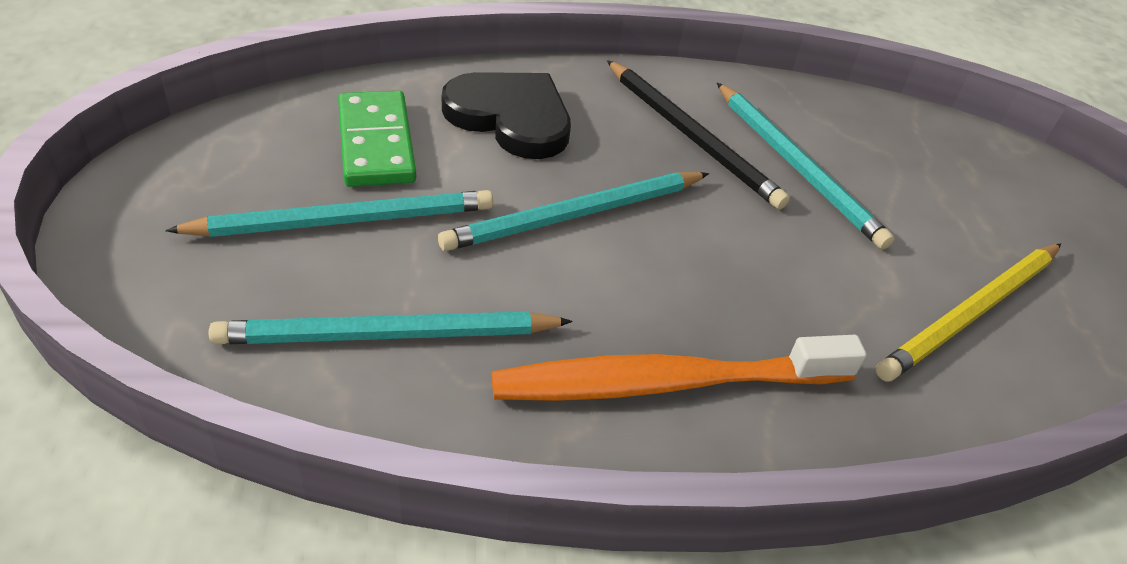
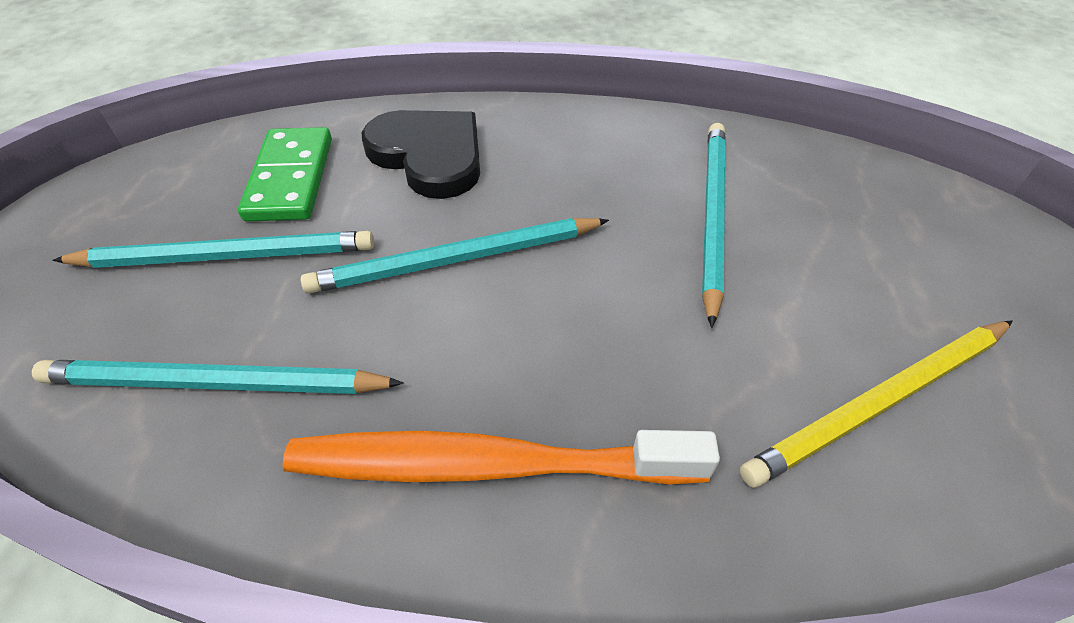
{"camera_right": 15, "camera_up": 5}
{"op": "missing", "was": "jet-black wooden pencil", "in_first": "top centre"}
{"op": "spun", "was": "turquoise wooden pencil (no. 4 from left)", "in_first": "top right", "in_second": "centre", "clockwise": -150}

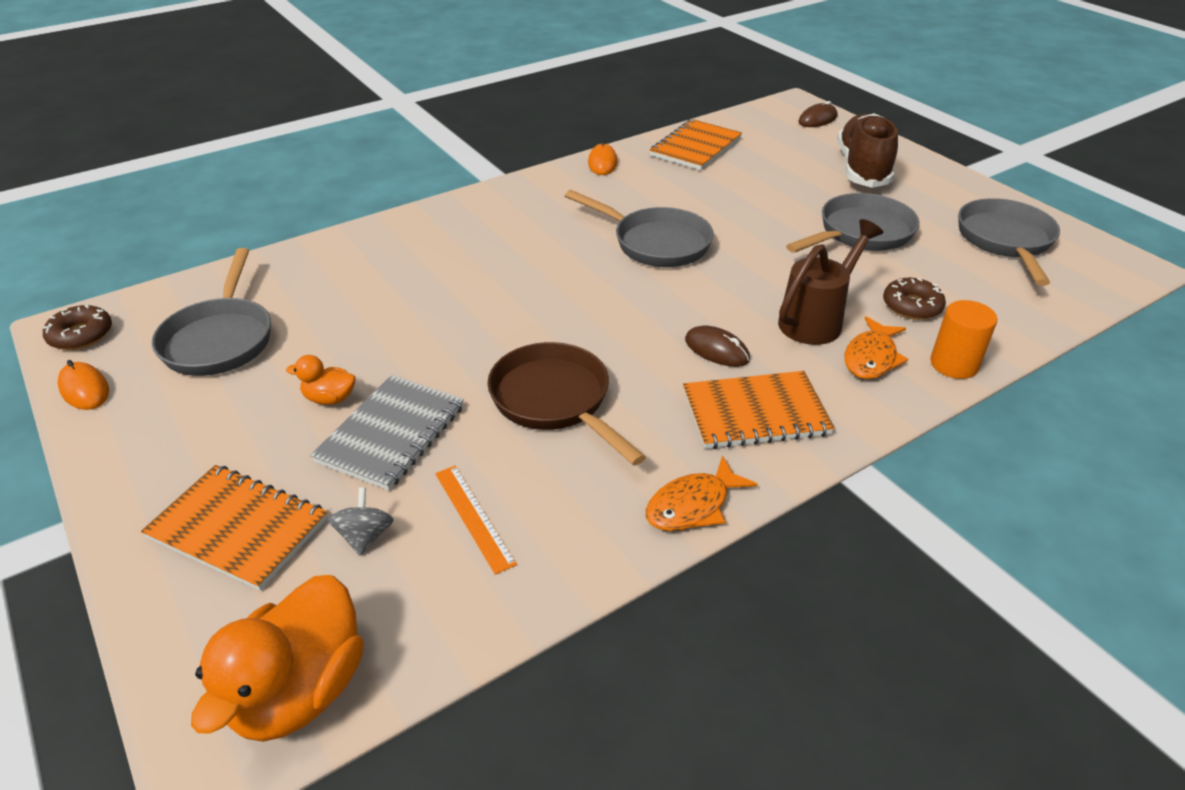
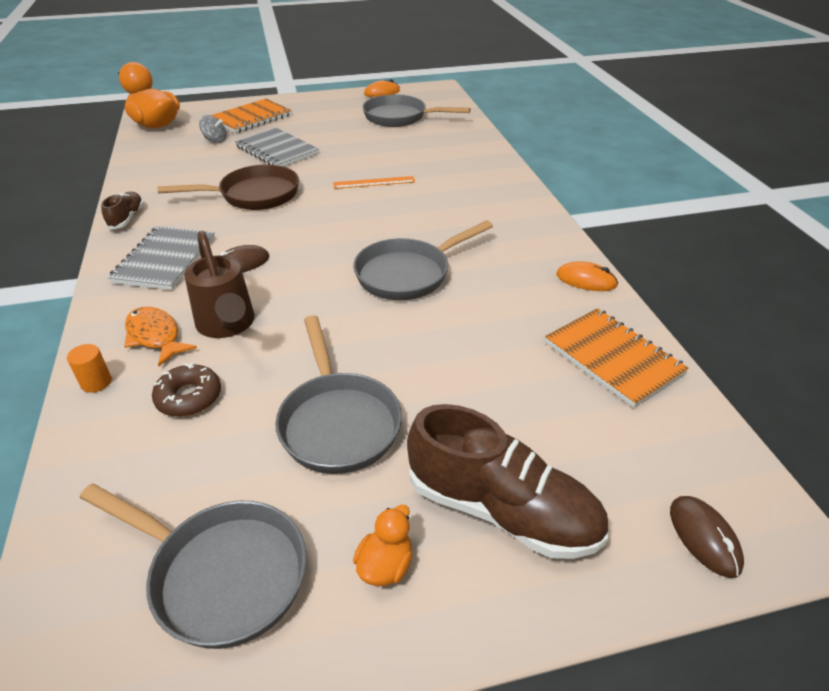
{"camera_right": 110, "camera_up": 0}
{"op": "size", "was": "orange cylinder shape", "in_first": "middle right", "in_second": "middle left", "ratio": 0.63}
{"op": "missing", "was": "brown donut (no. 1 from left)", "in_first": "middle left"}
{"op": "relocated", "was": "orange toy duck (no. 2 from left)", "in_first": "middle left", "in_second": "bottom centre"}
{"op": "colour", "was": "orange exercise book (no. 3 from left)", "now": "gray exercise book (no. 1 from left)", "in_first": "centre", "in_second": "middle left"}
{"op": "exchanged", "was": "orange fish figure (no. 1 from left)", "now": "brown sneaker (no. 1 from left)", "in_first": "centre", "in_second": "top left"}
{"op": "relocated", "was": "orange measuring stick", "in_first": "centre", "in_second": "top centre"}

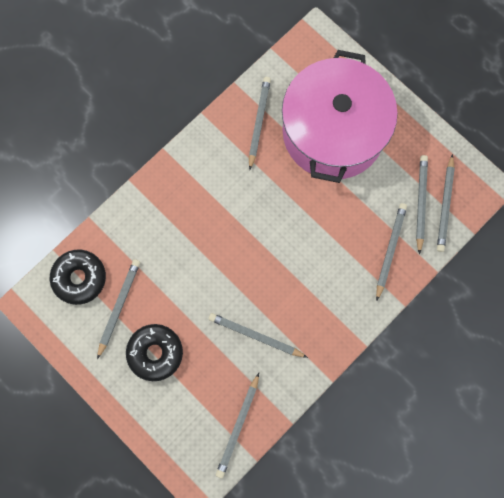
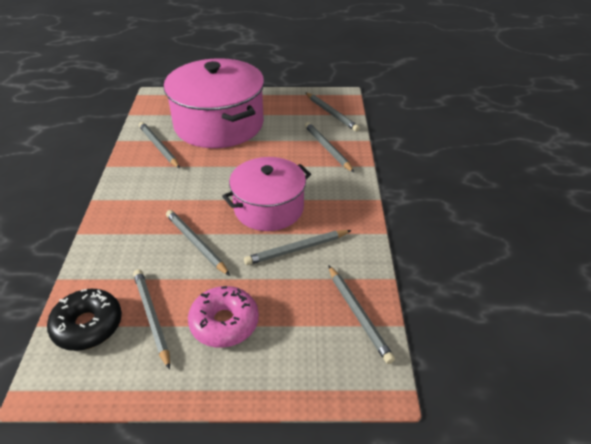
{"camera_right": -45, "camera_up": -35}
{"op": "relocated", "was": "gray wooden pencil (no. 6 from left in the first image)", "now": "gray wooden pencil (no. 3 from left)", "in_first": "middle right", "in_second": "centre"}
{"op": "colour", "was": "jet-black donut (no. 2 from left)", "now": "pink donut", "in_first": "bottom left", "in_second": "bottom centre"}
{"op": "appeared", "now": "pink cooking pot (no. 2 from left)", "in_second": "centre"}

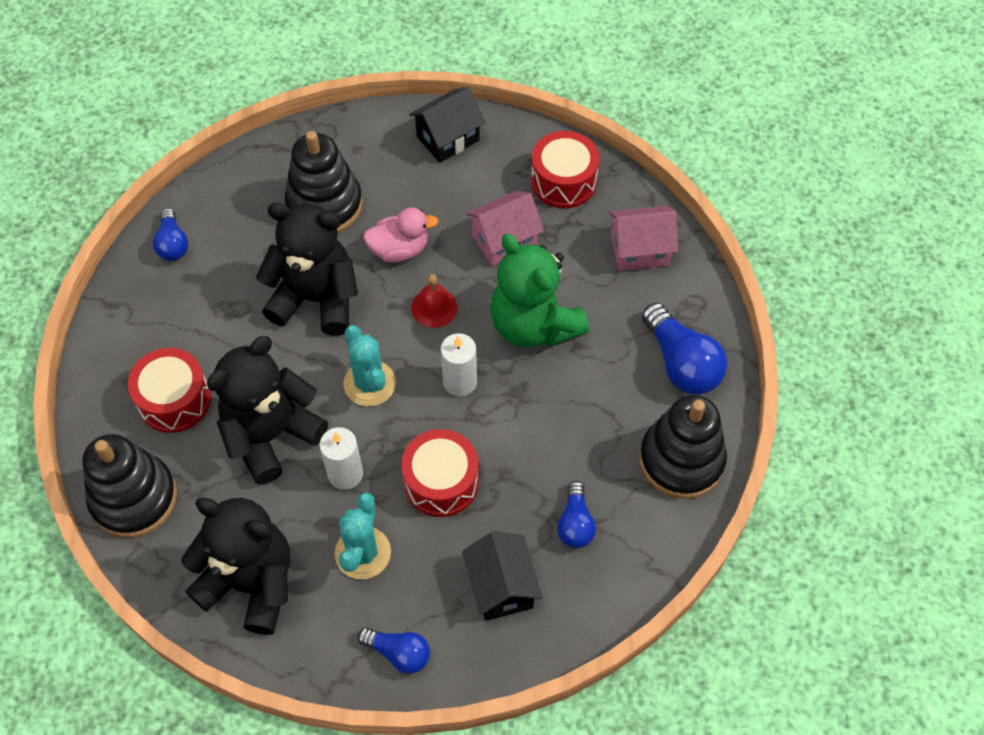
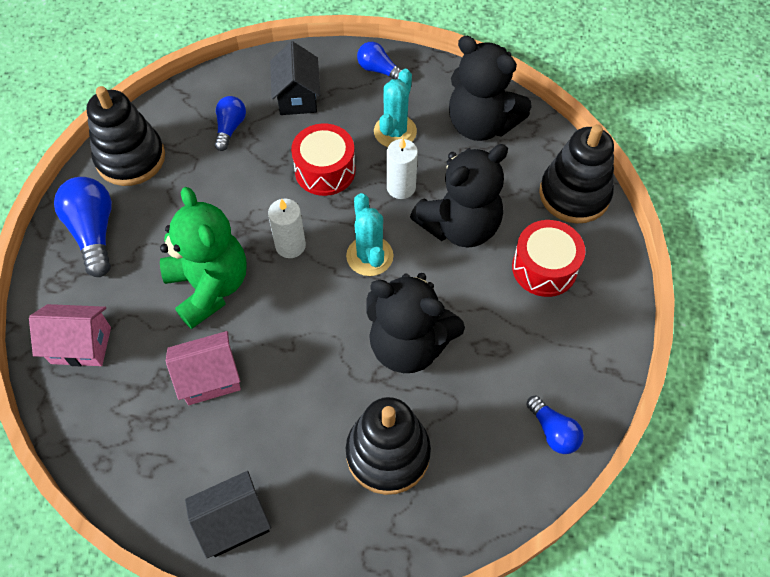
{"camera_right": -170, "camera_up": 0}
{"op": "missing", "was": "scarlet toy drum (no. 3 from left)", "in_first": "top centre"}
{"op": "spun", "was": "cobalt bulb (no. 1 from left in the first image)", "in_first": "top left", "in_second": "bottom right", "clockwise": 150}
{"op": "missing", "was": "pink toy duck", "in_first": "top centre"}
{"op": "missing", "was": "scarlet bell", "in_first": "centre"}

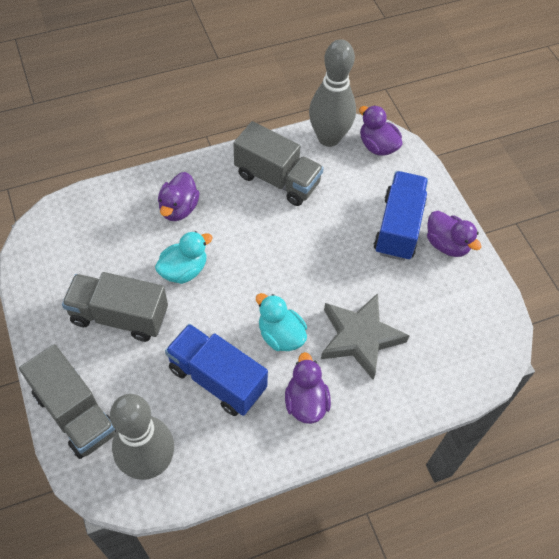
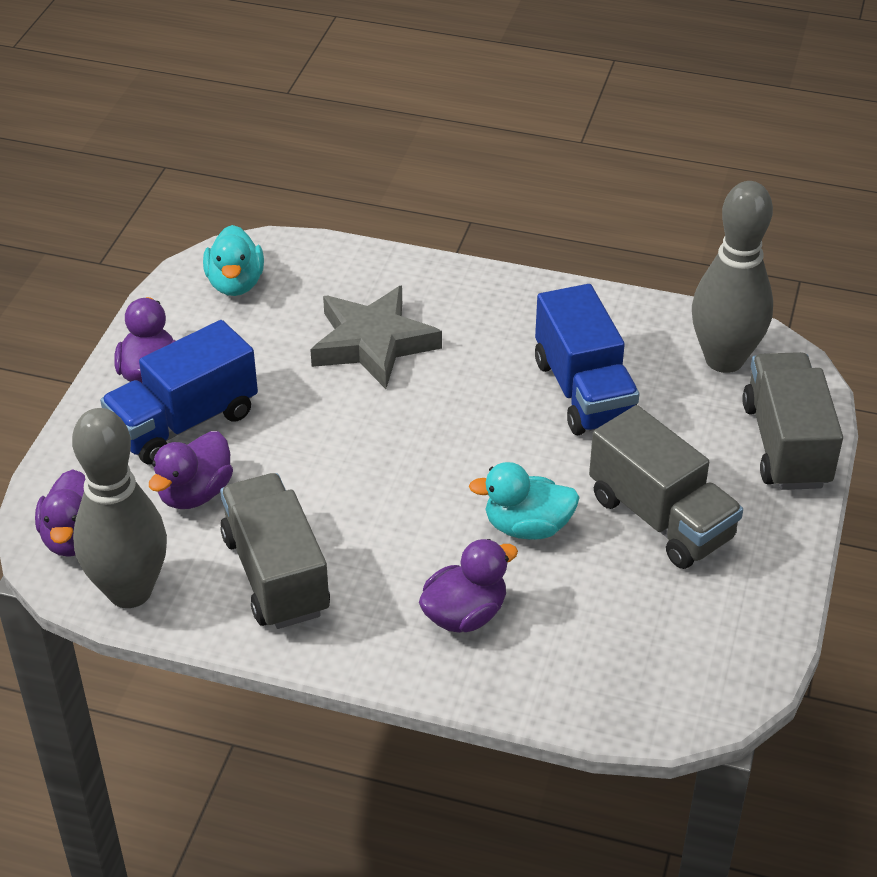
{"camera_right": -140, "camera_up": -15}
{"op": "relocated", "was": "turquoise toy duck (no. 2 from left in the first image)", "now": "turquoise toy duck (no. 1 from left)", "in_first": "centre", "in_second": "top left"}
{"op": "relocated", "was": "royal purple toy duck (no. 2 from left in the first image)", "now": "royal purple toy duck (no. 3 from left)", "in_first": "bottom centre", "in_second": "middle left"}

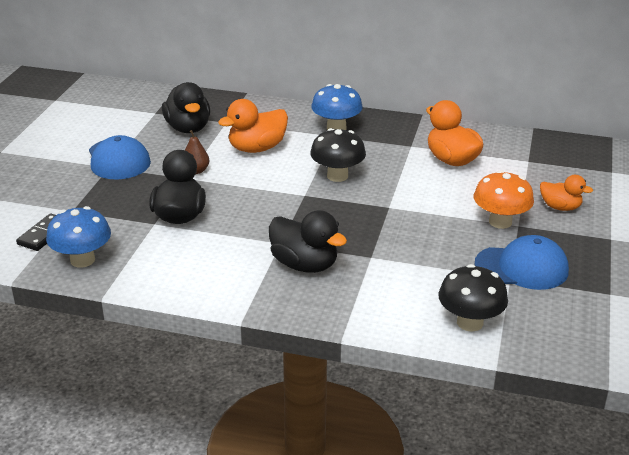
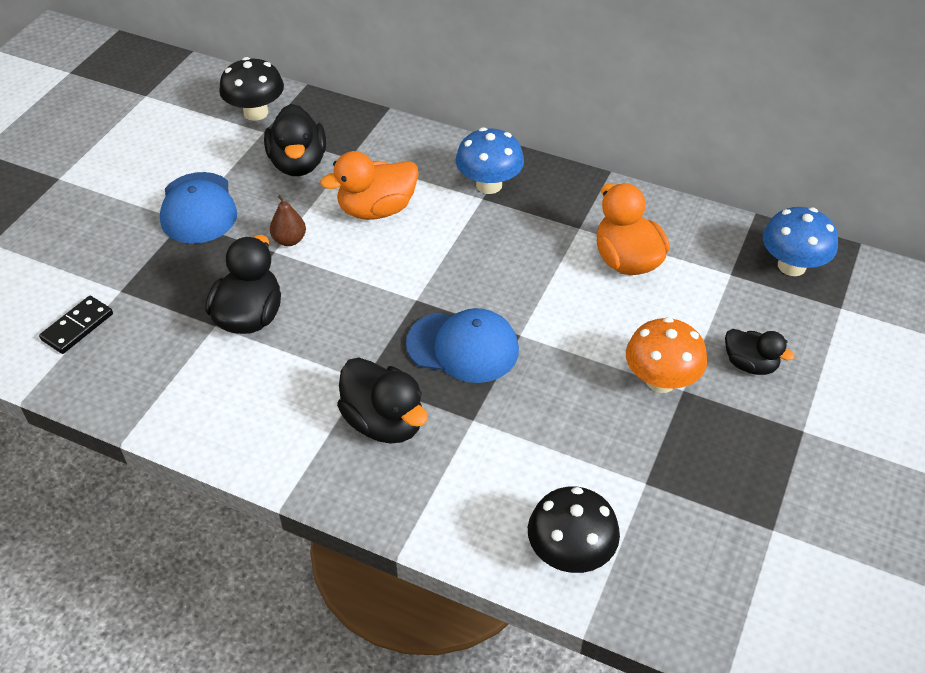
{"camera_right": 10, "camera_up": 15}
{"op": "relocated", "was": "jet-black toadstool (no. 1 from left)", "in_first": "centre", "in_second": "top left"}
{"op": "colour", "was": "orange toy duck (no. 3 from left)", "now": "jet-black toy duck (no. 4 from left)", "in_first": "middle right", "in_second": "middle right"}
{"op": "relocated", "was": "cobalt toadstool (no. 1 from left in the first image)", "now": "cobalt toadstool (no. 2 from left)", "in_first": "middle left", "in_second": "middle right"}
{"op": "relocated", "was": "cobalt cap (no. 2 from left)", "in_first": "middle right", "in_second": "centre"}

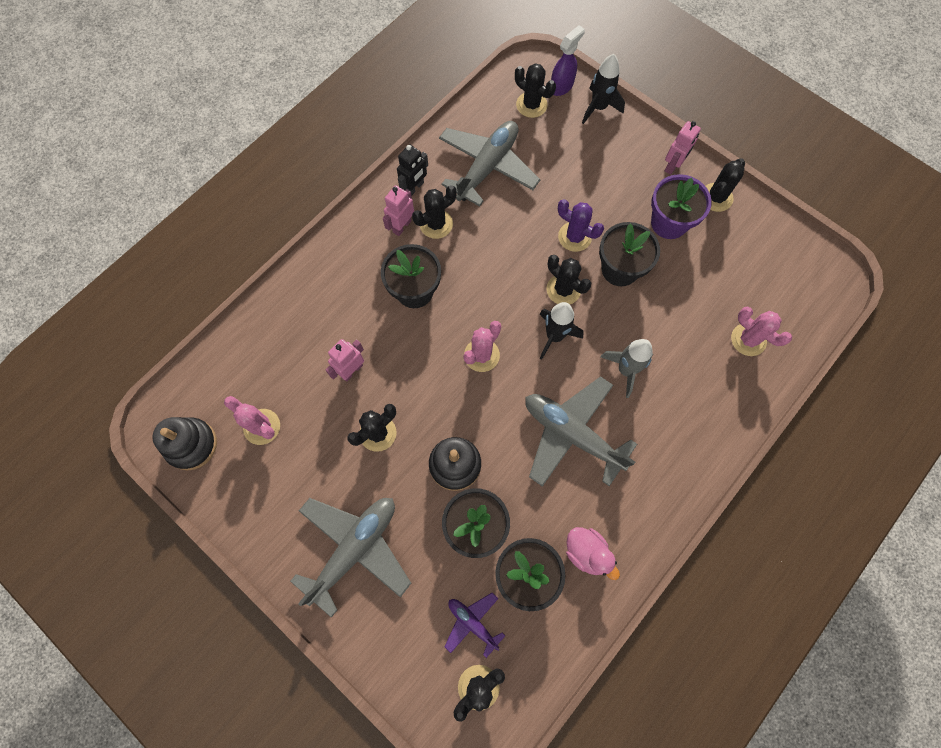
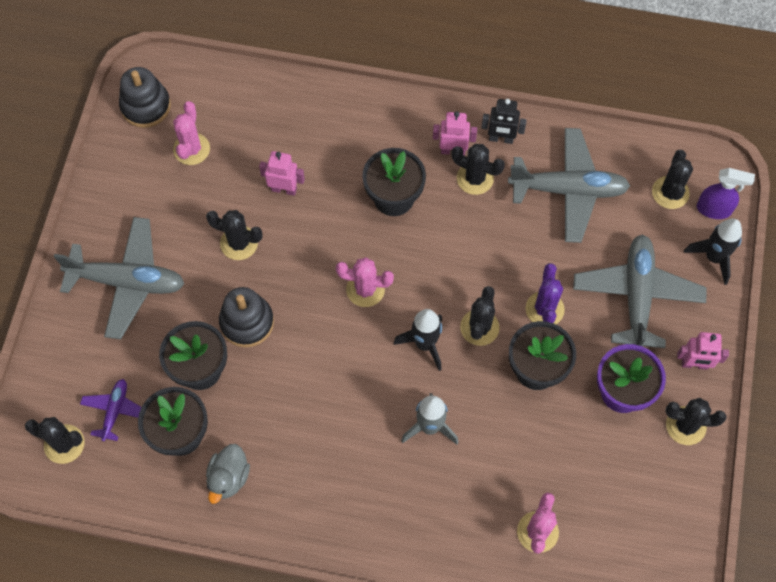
{"camera_right": 60, "camera_up": -5}
{"op": "relocated", "was": "gray toy plane (no. 3 from left)", "in_first": "centre", "in_second": "middle right"}
{"op": "colour", "was": "pink toy duck", "now": "gray toy duck", "in_first": "bottom centre", "in_second": "bottom left"}

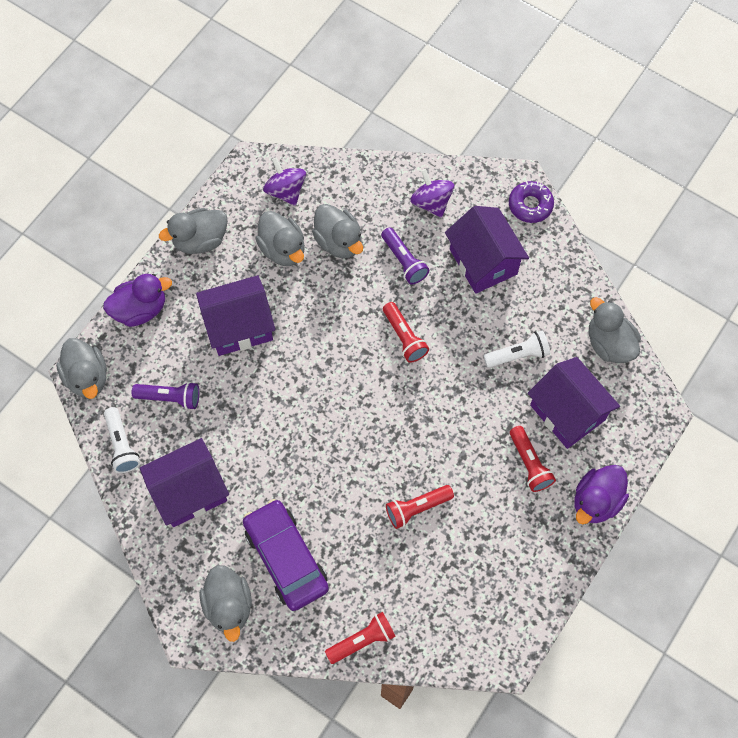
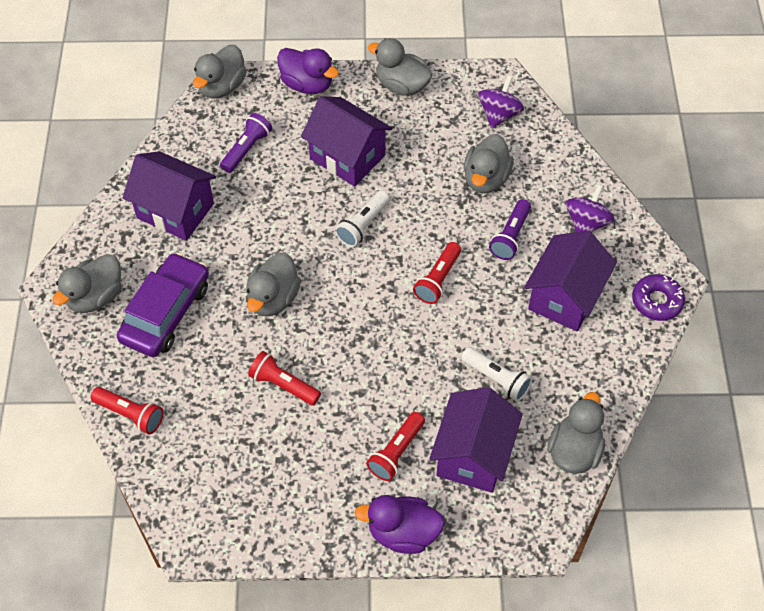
{"camera_right": 55, "camera_up": -10}
{"op": "relocated", "was": "gray toy duck (no. 4 from left in the first image)", "now": "gray toy duck (no. 3 from left)", "in_first": "top centre", "in_second": "centre"}
{"op": "spun", "was": "royal purple pocket torch (no. 1 from left)", "in_first": "middle left", "in_second": "top left", "clockwise": -120}
{"op": "relocated", "was": "snow-white pocket torch (no. 1 from left)", "in_first": "middle left", "in_second": "centre"}

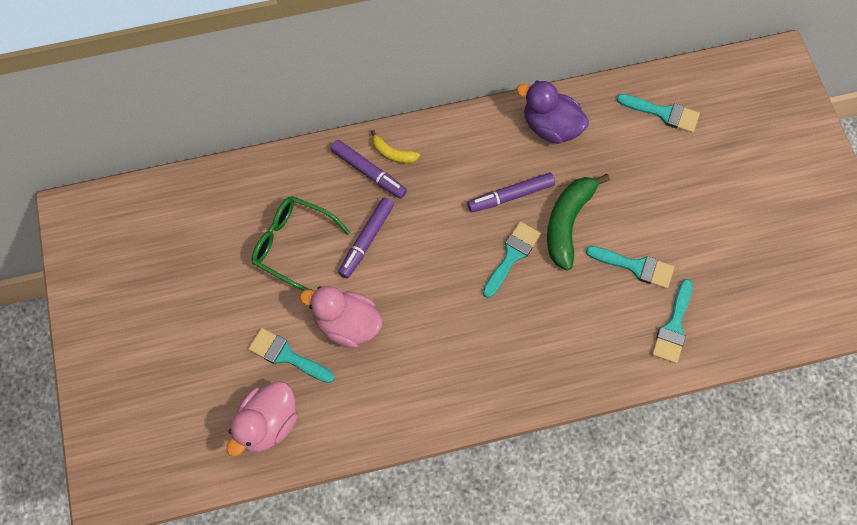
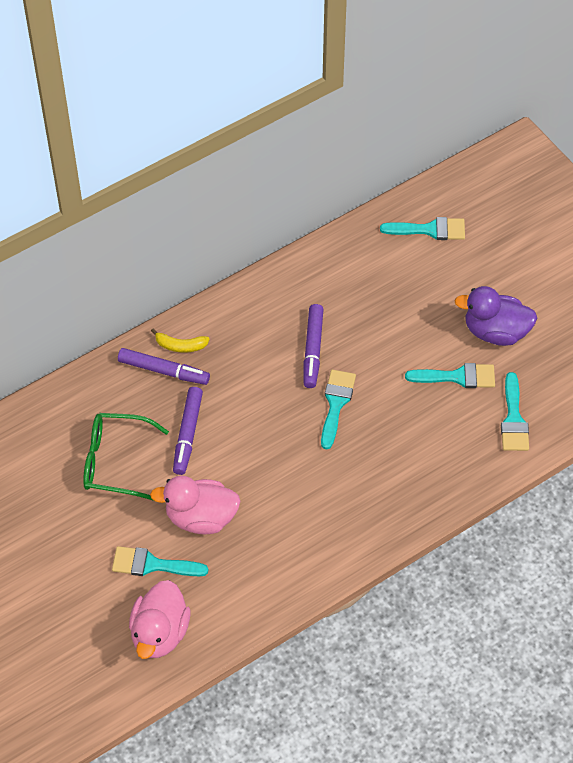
{"camera_right": -20, "camera_up": -10}
{"op": "relocated", "was": "royal purple toy duck", "in_first": "top centre", "in_second": "middle right"}
{"op": "spun", "was": "royal purple felt pen (no. 3 from left)", "in_first": "centre", "in_second": "centre", "clockwise": -45}
{"op": "missing", "was": "leaf-green banana fruit", "in_first": "middle right"}

